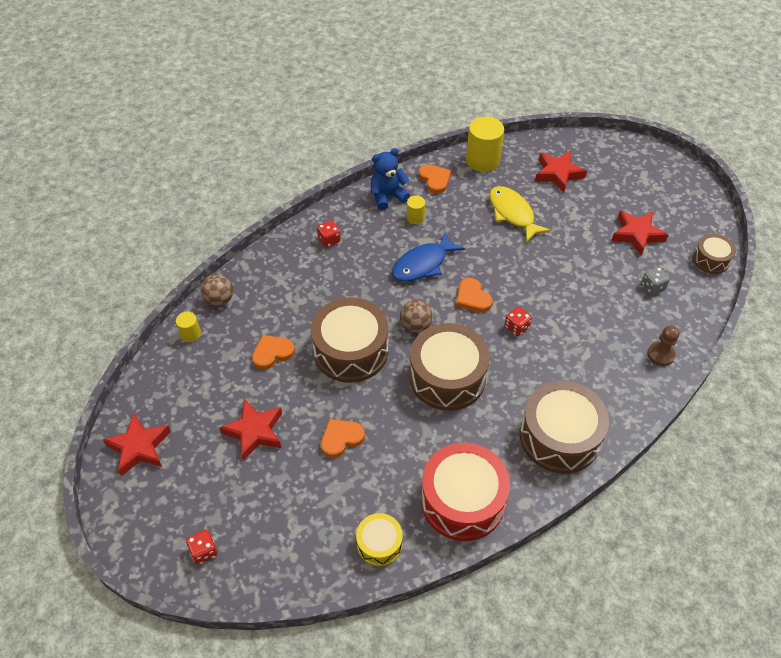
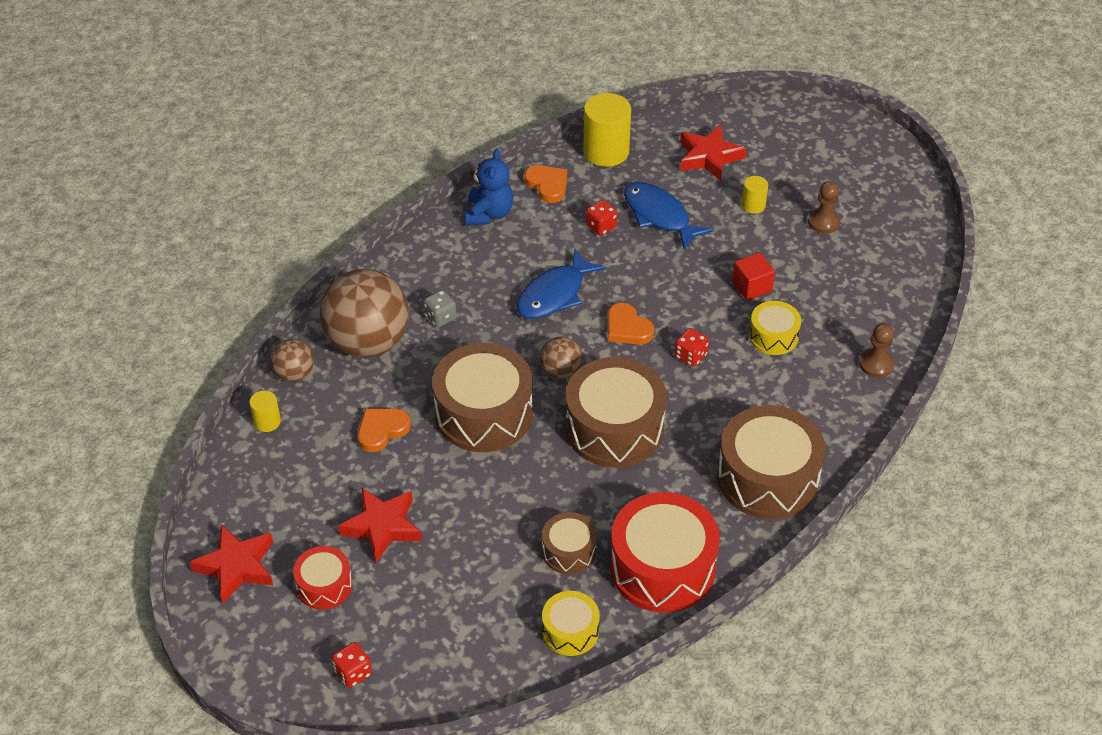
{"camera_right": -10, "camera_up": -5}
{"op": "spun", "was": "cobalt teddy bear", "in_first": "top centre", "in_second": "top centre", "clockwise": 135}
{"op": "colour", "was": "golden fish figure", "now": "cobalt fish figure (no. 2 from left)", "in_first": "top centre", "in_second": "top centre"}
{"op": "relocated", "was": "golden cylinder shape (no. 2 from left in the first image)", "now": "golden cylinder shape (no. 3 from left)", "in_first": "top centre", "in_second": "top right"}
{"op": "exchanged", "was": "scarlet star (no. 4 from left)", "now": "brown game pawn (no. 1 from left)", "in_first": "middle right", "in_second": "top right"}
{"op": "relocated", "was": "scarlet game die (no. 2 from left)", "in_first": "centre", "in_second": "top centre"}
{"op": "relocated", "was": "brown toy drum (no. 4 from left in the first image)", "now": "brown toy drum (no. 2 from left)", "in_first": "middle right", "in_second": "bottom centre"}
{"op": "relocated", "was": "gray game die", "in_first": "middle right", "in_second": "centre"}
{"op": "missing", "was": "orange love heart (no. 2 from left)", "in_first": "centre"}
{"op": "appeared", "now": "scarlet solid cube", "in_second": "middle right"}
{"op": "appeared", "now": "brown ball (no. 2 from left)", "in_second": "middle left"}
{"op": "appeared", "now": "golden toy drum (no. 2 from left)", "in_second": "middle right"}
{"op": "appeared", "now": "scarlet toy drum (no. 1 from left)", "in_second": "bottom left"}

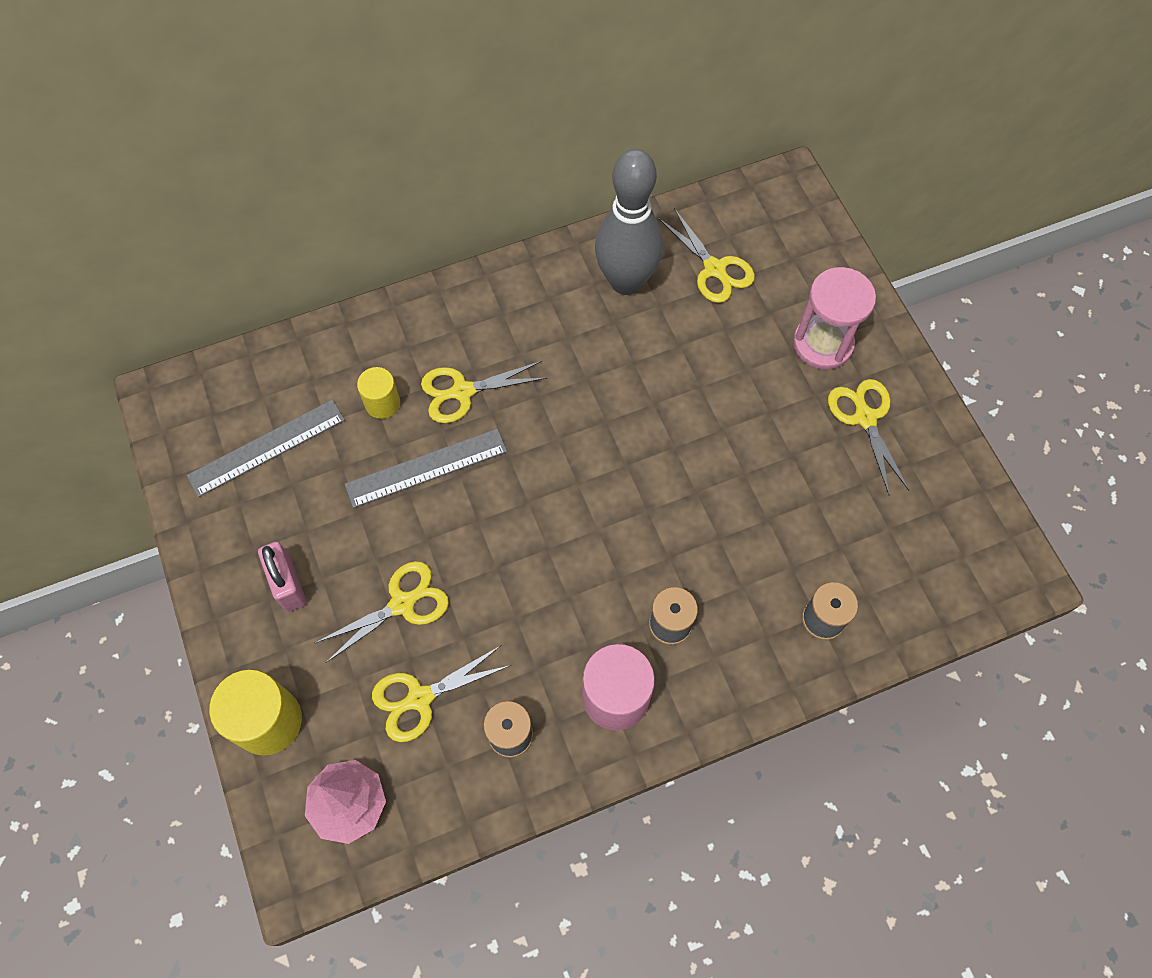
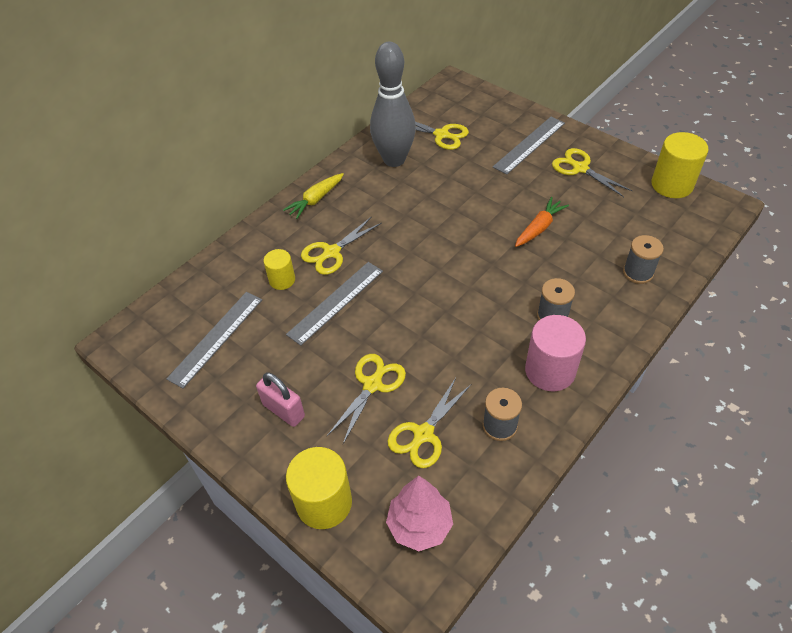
{"camera_right": -25, "camera_up": -15}
{"op": "exchanged", "was": "pink sand timer", "now": "gray measuring stick (no. 3 from left)", "in_first": "top right", "in_second": "top right"}
{"op": "appeared", "now": "golden cylinder shape (no. 3 from left)", "in_second": "top right"}
{"op": "appeared", "now": "golden carrot", "in_second": "top centre"}
{"op": "appeared", "now": "orange carrot", "in_second": "middle right"}

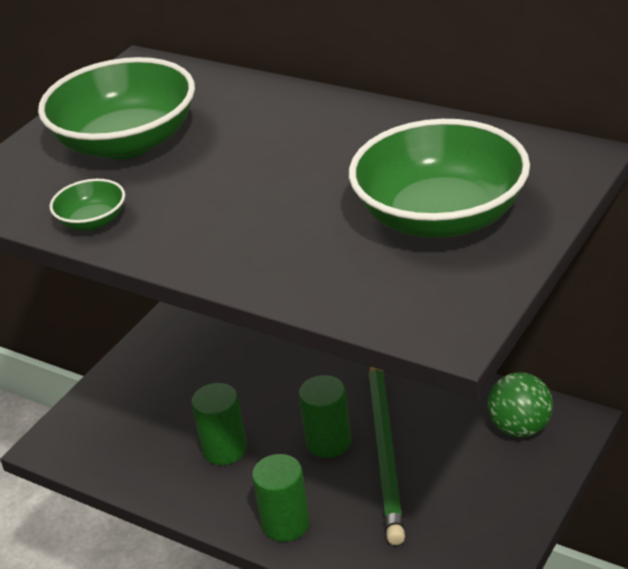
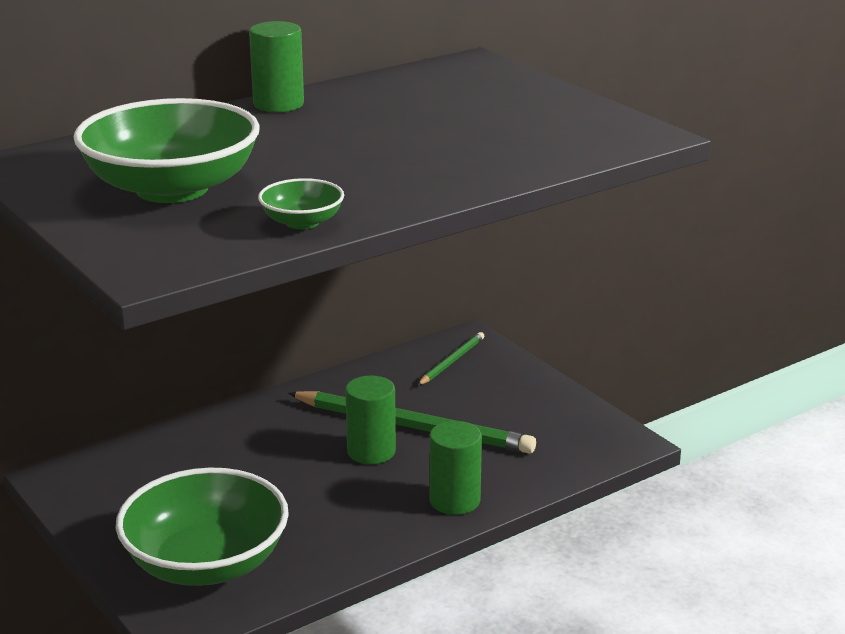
{"camera_right": -70, "camera_up": -10}
{"op": "relocated", "was": "leaf-green bowl (no. 3 from left in the first image)", "now": "leaf-green bowl (no. 2 from left)", "in_first": "top right", "in_second": "bottom left"}
{"op": "exchanged", "was": "leaf-green ball", "now": "leaf-green wooden pencil (no. 2 from left)", "in_first": "bottom right", "in_second": "centre"}
{"op": "relocated", "was": "leaf-green cylinder shape (no. 1 from left)", "in_first": "bottom centre", "in_second": "top left"}

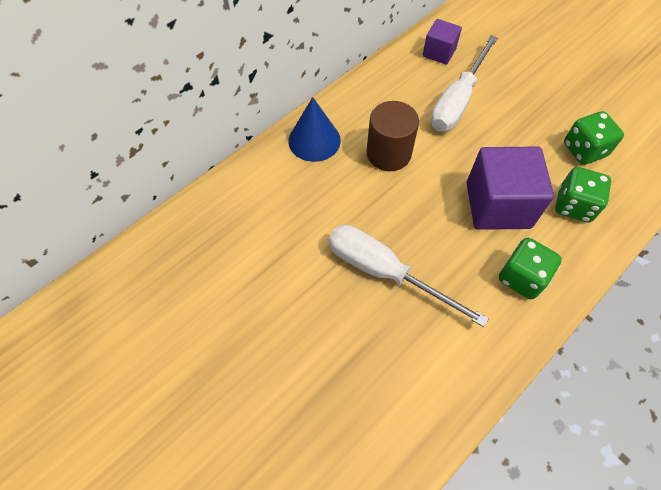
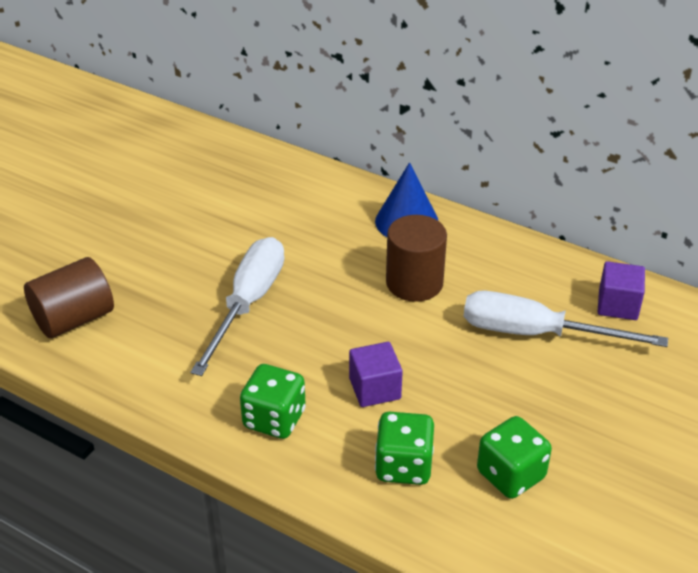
{"camera_right": 75, "camera_up": -20}
{"op": "size", "was": "royal purple solid cube (no. 2 from left in the first image)", "in_first": "middle right", "in_second": "centre", "ratio": 0.55}
{"op": "appeared", "now": "brown cylinder shape (no. 1 from left)", "in_second": "middle left"}

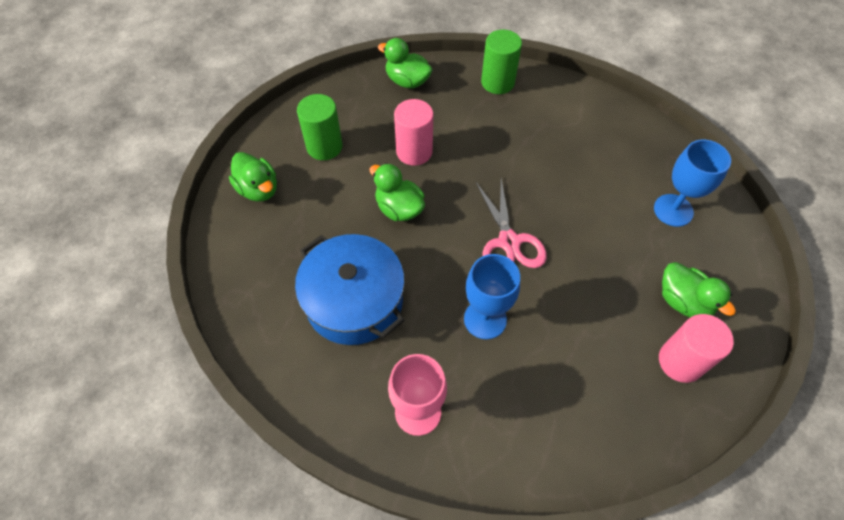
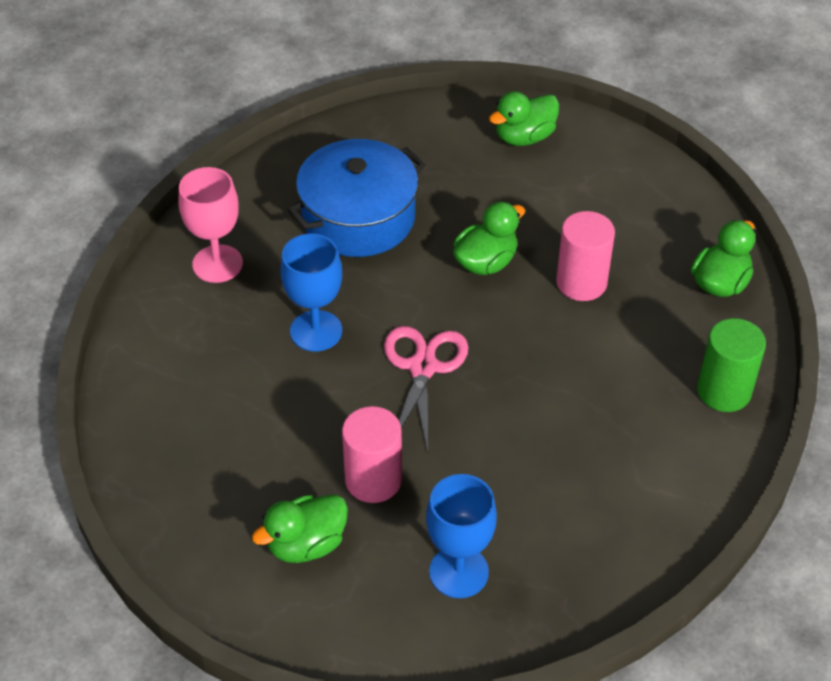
{"camera_right": 95, "camera_up": -10}
{"op": "missing", "was": "leaf-green cylinder shape (no. 1 from left)", "in_first": "top centre"}
{"op": "spun", "was": "pink shears", "in_first": "centre", "in_second": "centre", "clockwise": 105}
{"op": "relocated", "was": "pink cylinder shape (no. 2 from left in the first image)", "now": "pink cylinder shape (no. 1 from left)", "in_first": "bottom right", "in_second": "bottom centre"}

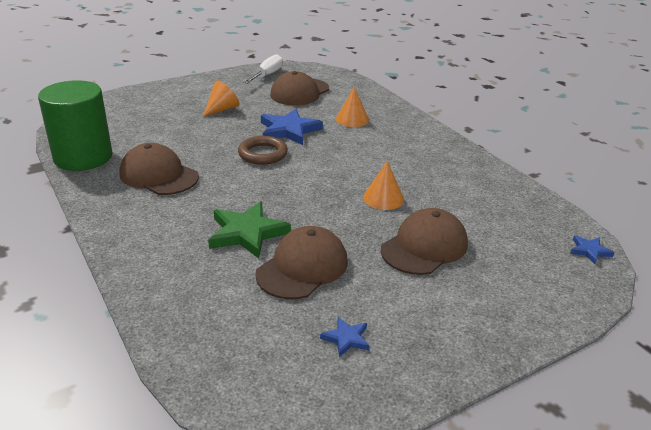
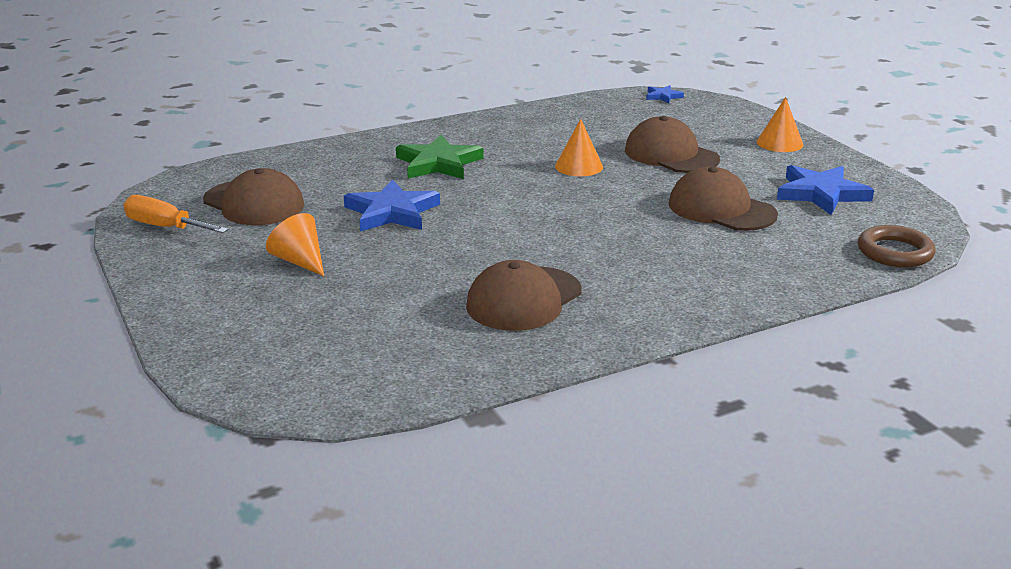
{"camera_right": -85, "camera_up": -5}
{"op": "colour", "was": "snow-white screwdriver", "now": "orange screwdriver", "in_first": "top centre", "in_second": "middle left"}
{"op": "missing", "was": "leaf-green cylinder shape", "in_first": "top left"}
{"op": "relocated", "was": "orange solid cone (no. 2 from left in the first image)", "now": "orange solid cone (no. 3 from left)", "in_first": "top centre", "in_second": "top right"}
{"op": "relocated", "was": "brown hoop", "in_first": "centre", "in_second": "middle right"}
{"op": "relocated", "was": "leaf-green star", "in_first": "centre", "in_second": "top centre"}
{"op": "size", "was": "cobalt star (no. 2 from left in the first image)", "in_first": "bottom centre", "in_second": "middle right", "ratio": 2.01}

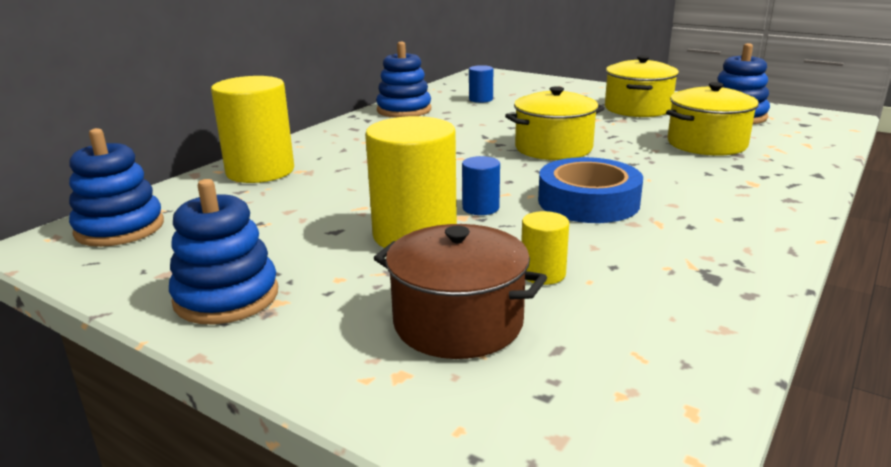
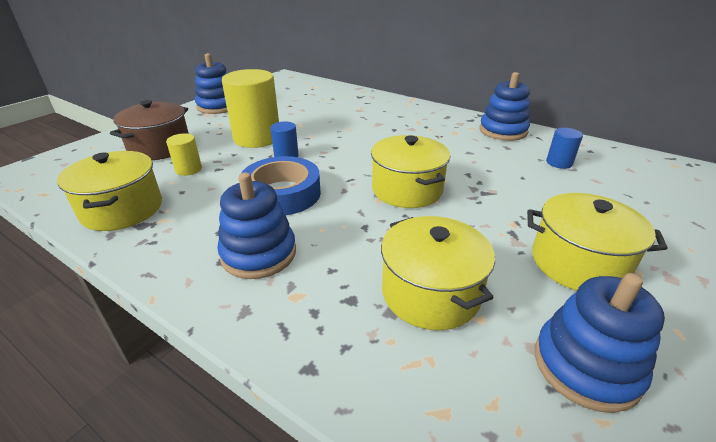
{"camera_right": 90, "camera_up": 10}
{"op": "missing", "was": "golden cylinder shape (no. 1 from left)", "in_first": "top left"}
{"op": "relocated", "was": "cobalt ring stacker (no. 1 from left in the first image)", "now": "cobalt ring stacker (no. 2 from left)", "in_first": "middle left", "in_second": "centre"}
{"op": "appeared", "now": "golden cooking pot (no. 1 from left)", "in_second": "middle left"}

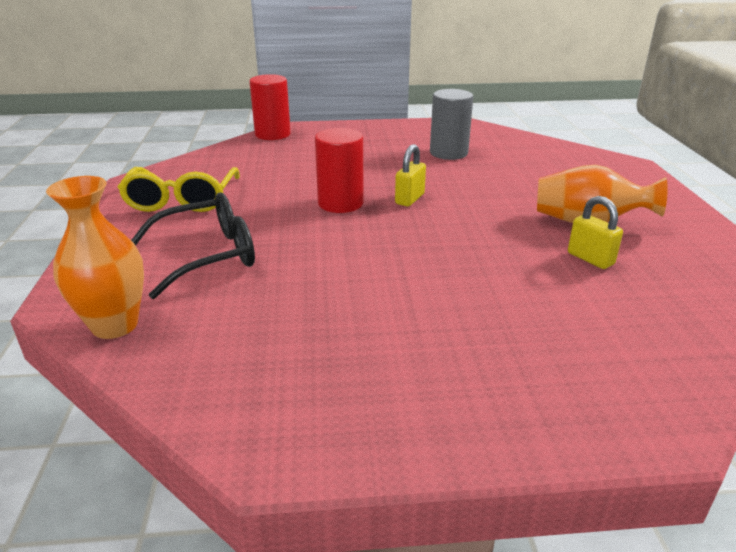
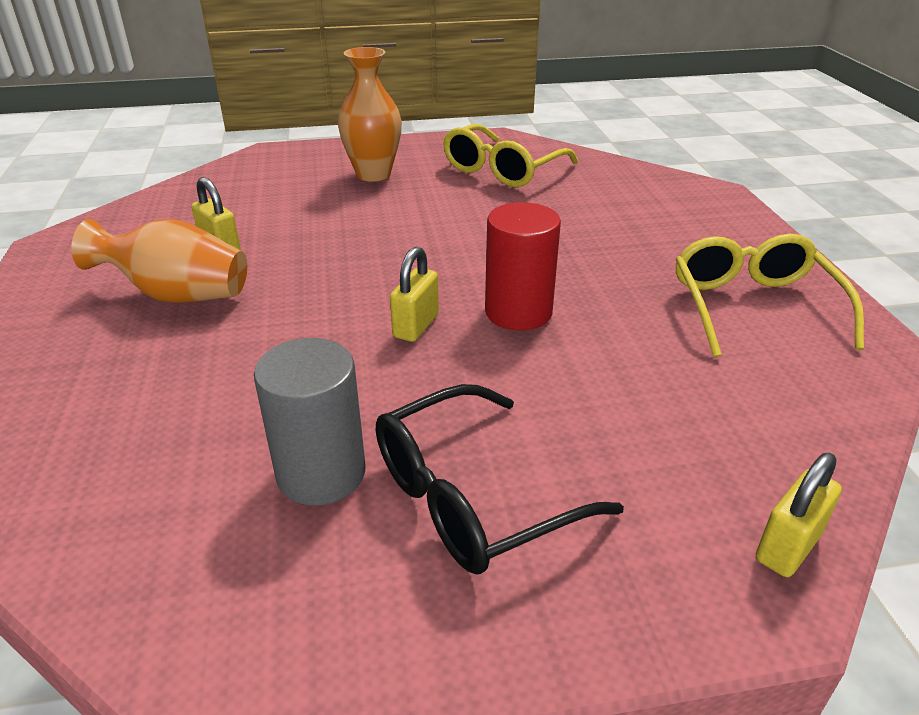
{"camera_right": 175, "camera_up": 5}
{"op": "exchanged", "was": "scarlet cylinder shape (no. 1 from left)", "now": "golden lock (no. 3 from left)", "in_first": "top centre", "in_second": "bottom right"}
{"op": "relocated", "was": "orange flower vase (no. 1 from left in the first image)", "now": "orange flower vase (no. 2 from left)", "in_first": "middle left", "in_second": "top centre"}
{"op": "relocated", "was": "jet-black spectacles", "in_first": "middle left", "in_second": "bottom centre"}
{"op": "appeared", "now": "golden spectacles (no. 1 from left)", "in_second": "top centre"}

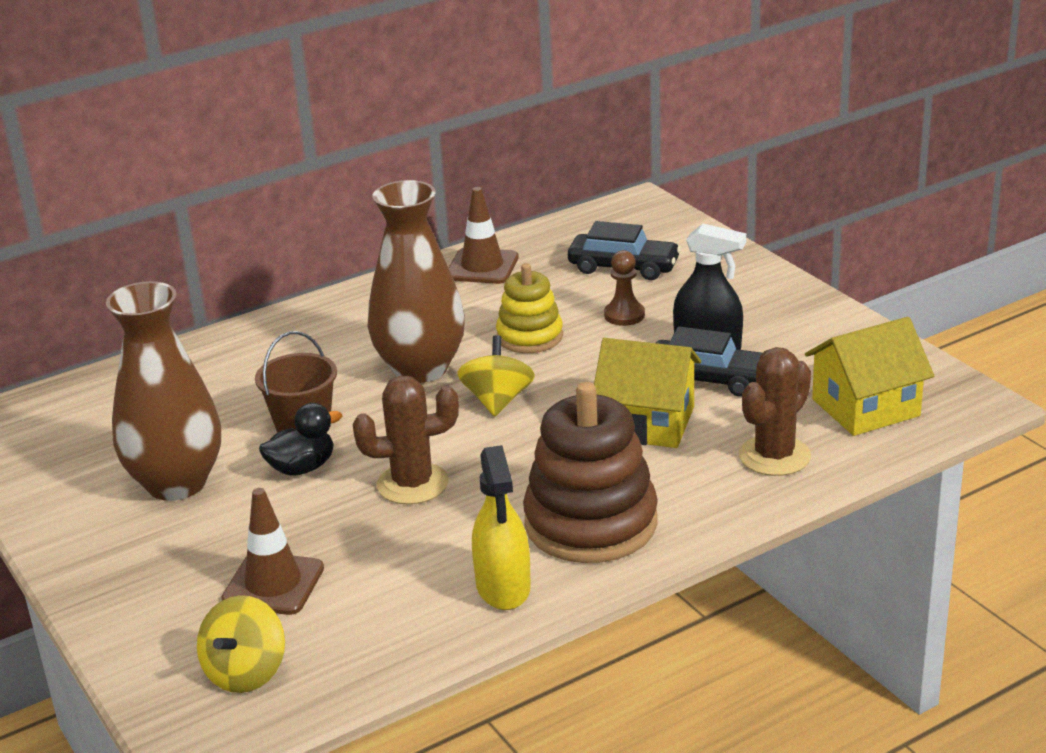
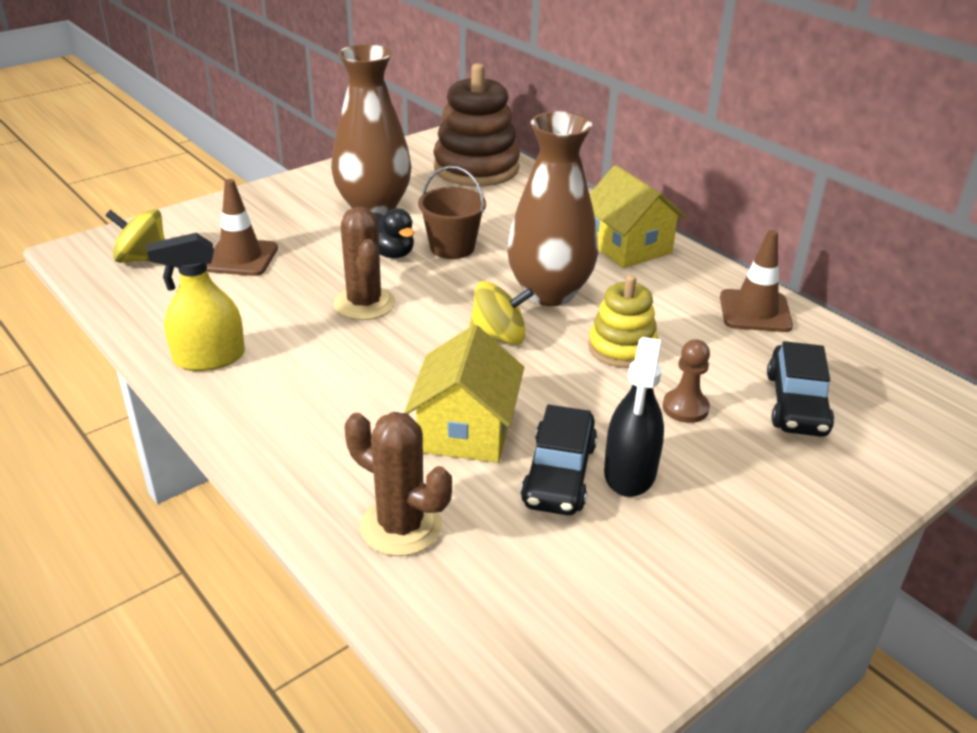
{"camera_right": 80, "camera_up": 5}
{"op": "relocated", "was": "golden house (no. 2 from left)", "in_first": "middle right", "in_second": "top centre"}
{"op": "relocated", "was": "brown ring stacker", "in_first": "centre", "in_second": "top centre"}

